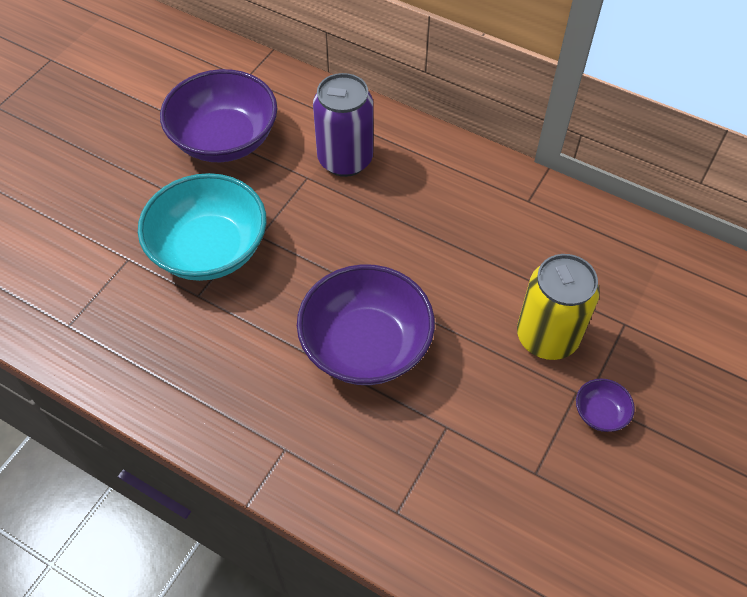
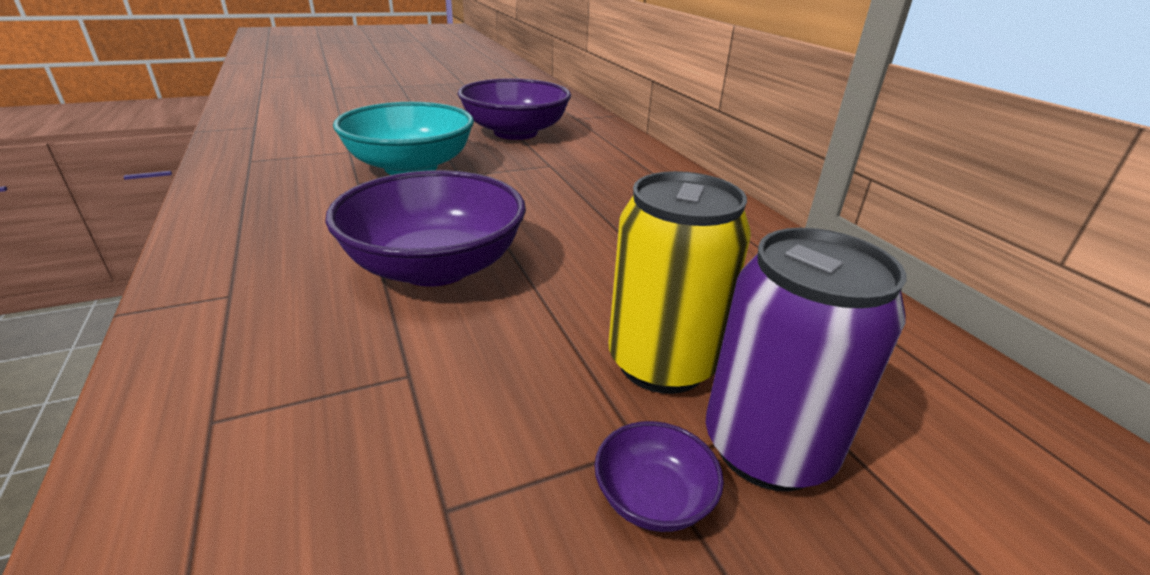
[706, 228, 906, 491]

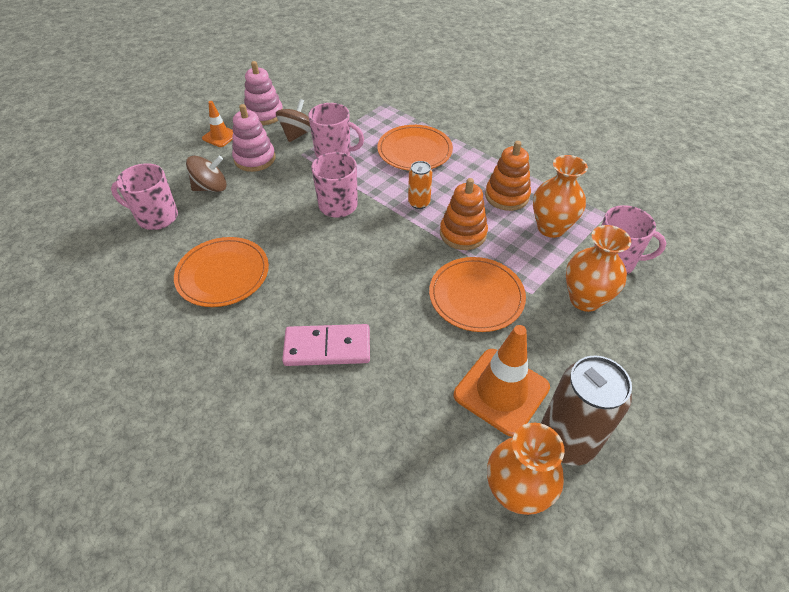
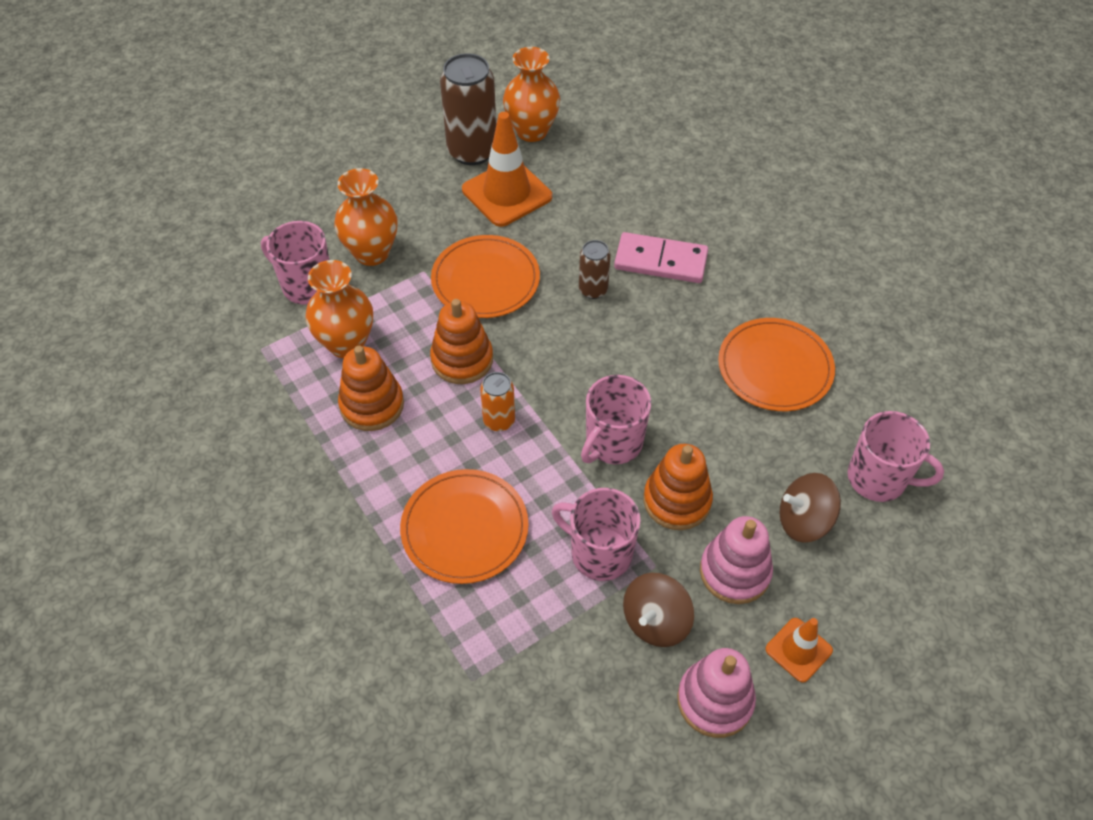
[579, 240, 611, 299]
[643, 444, 713, 530]

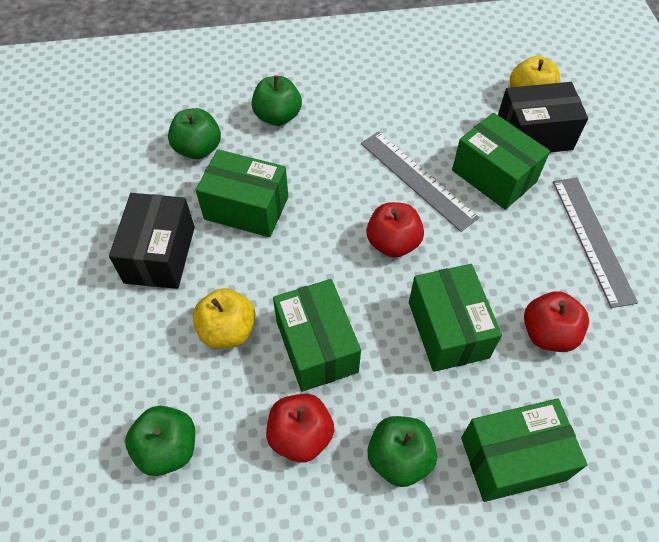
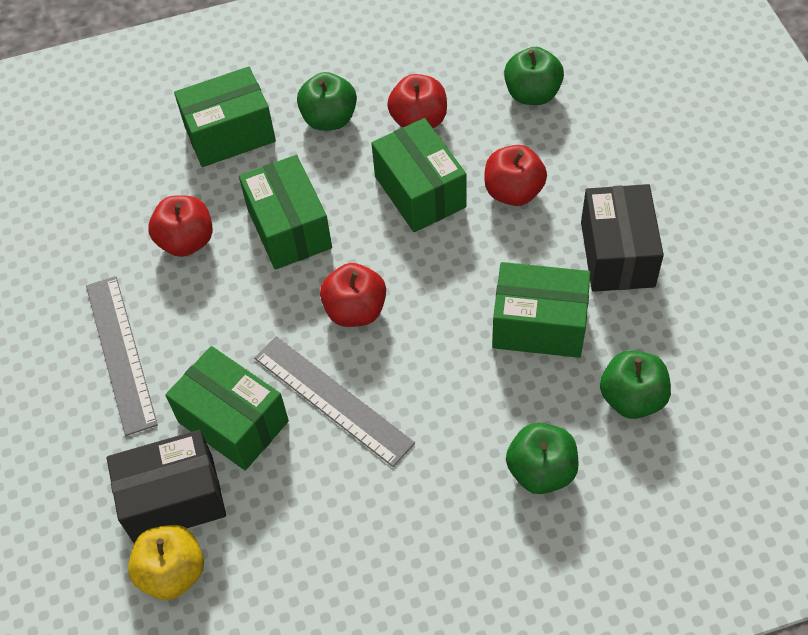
[484, 145, 547, 206]

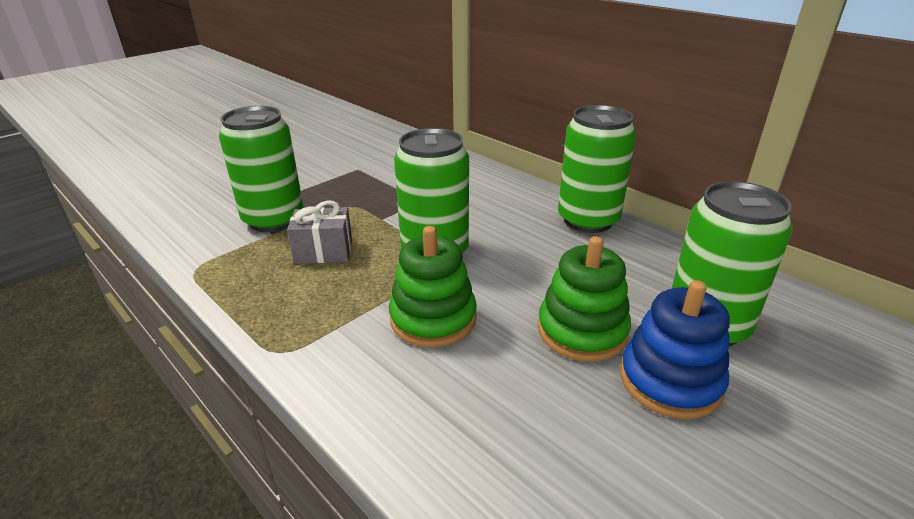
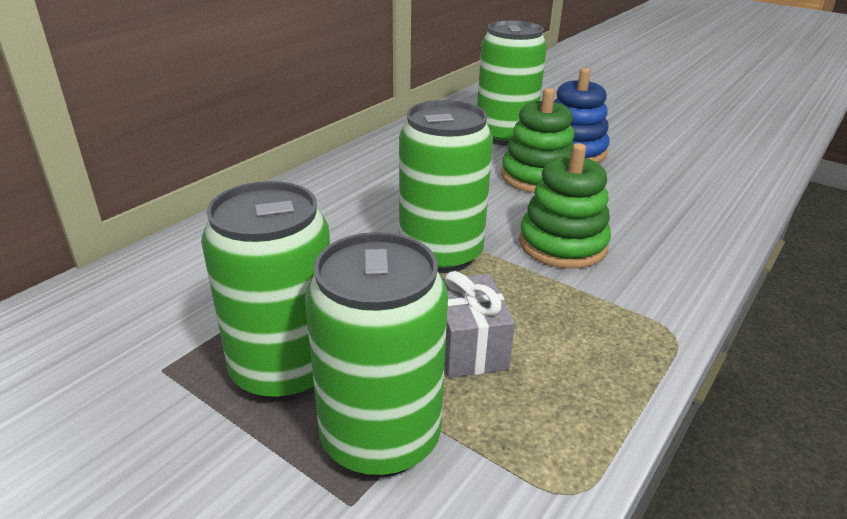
[201, 181, 330, 401]

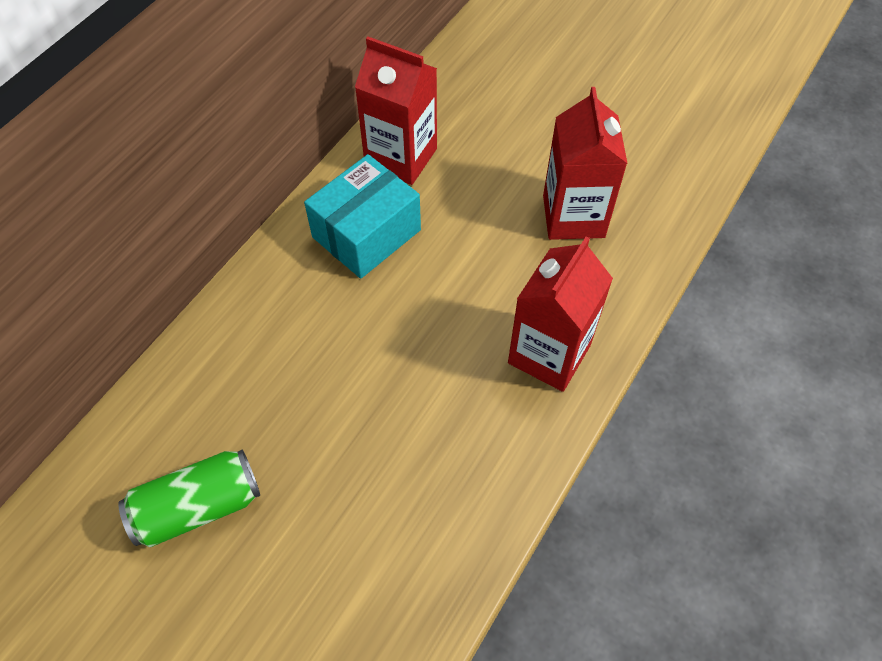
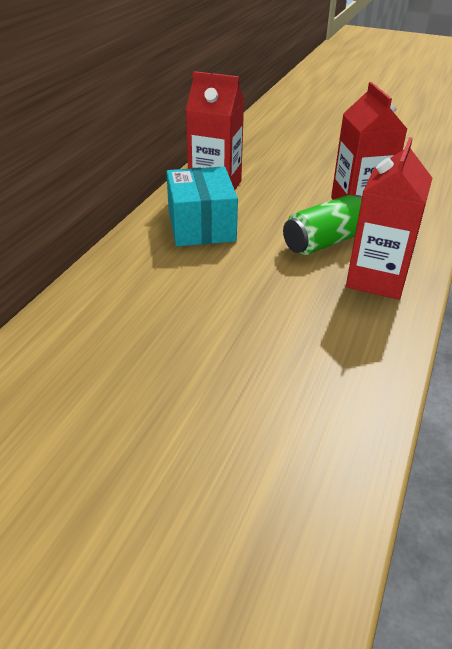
[283, 195, 362, 255]
[166, 166, 238, 246]

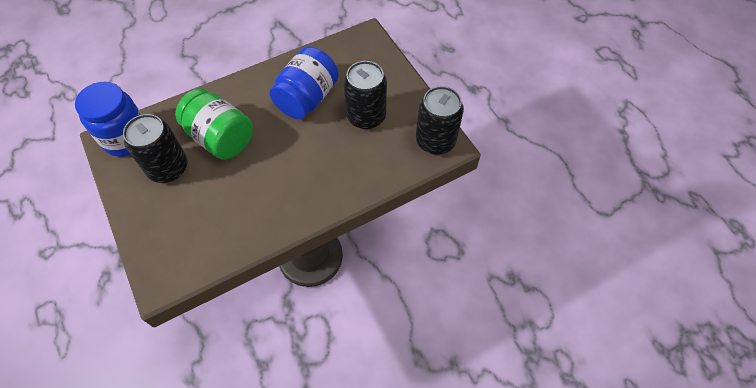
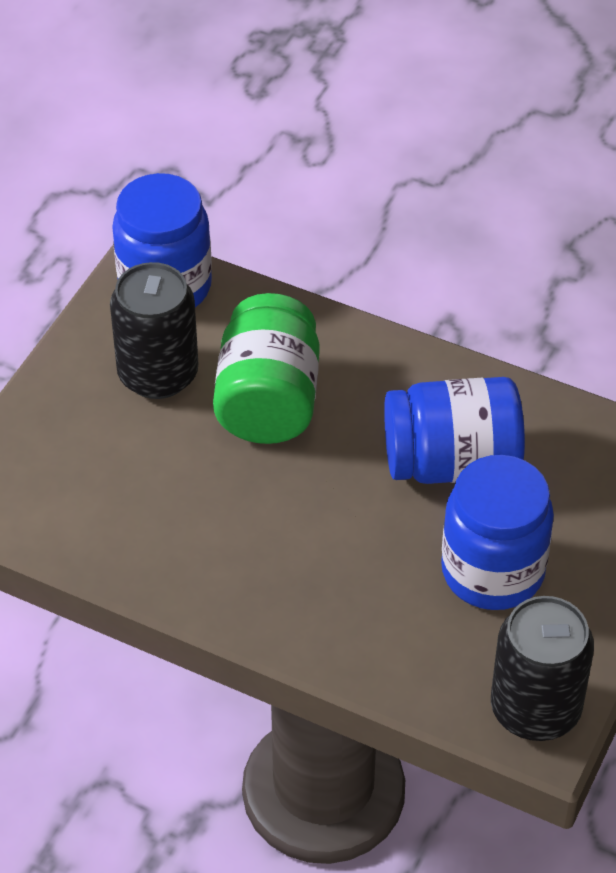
[441, 455, 554, 610]

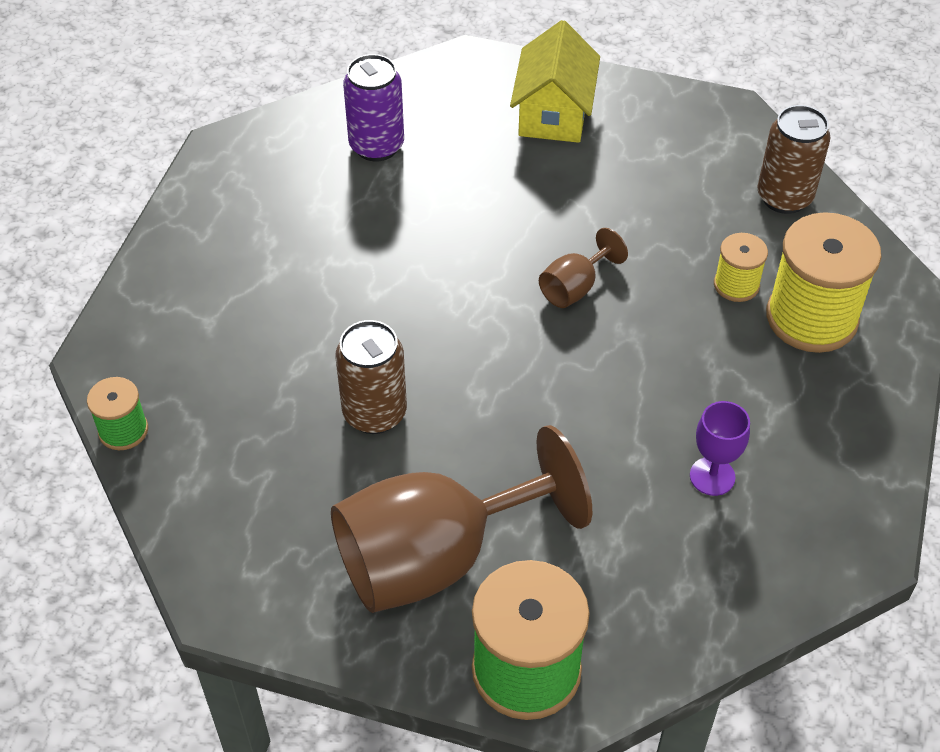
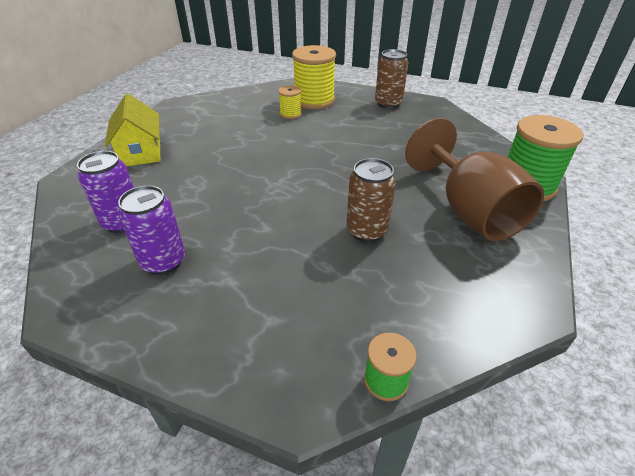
[539, 228, 628, 308] (first image)
[690, 401, 750, 496] (first image)
[118, 185, 185, 275]
[375, 49, 408, 109]
[105, 94, 160, 166]

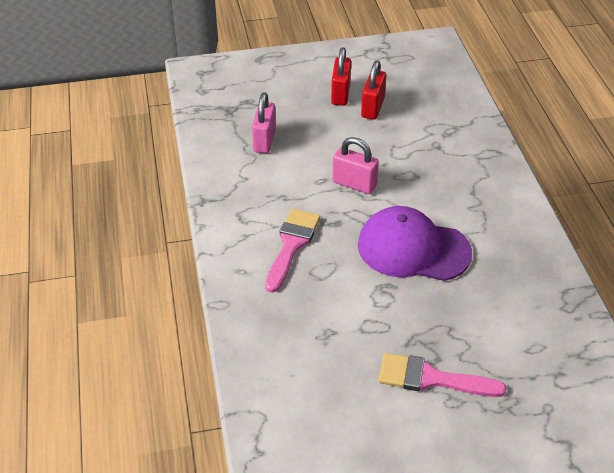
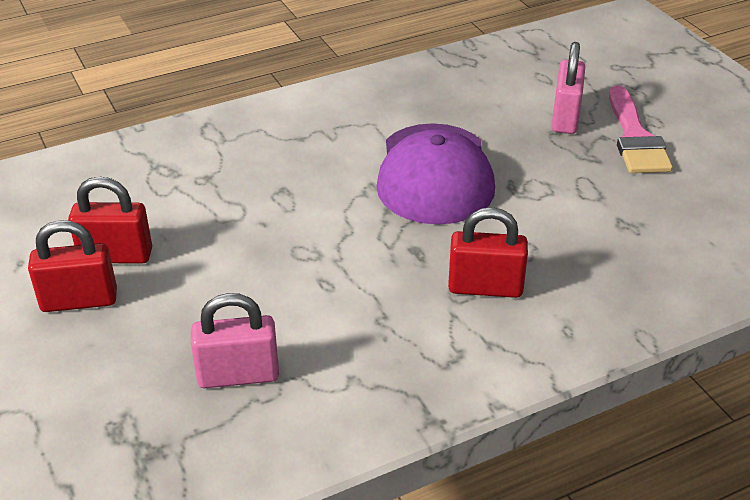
[552, 42, 585, 134]
[448, 207, 528, 298]

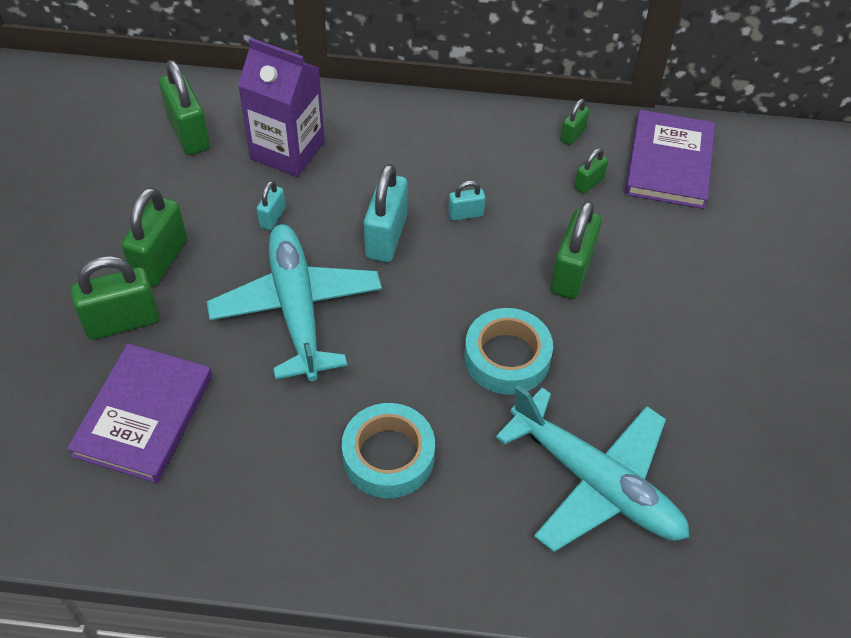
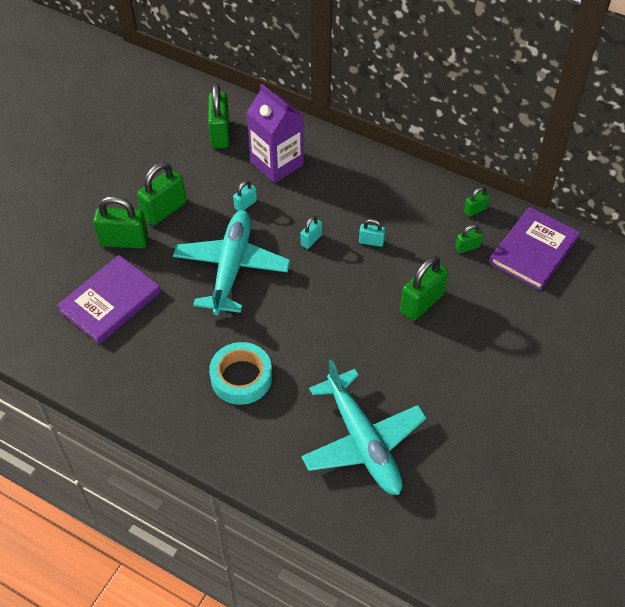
[464, 308, 553, 395] (first image)
[301, 216, 322, 249]

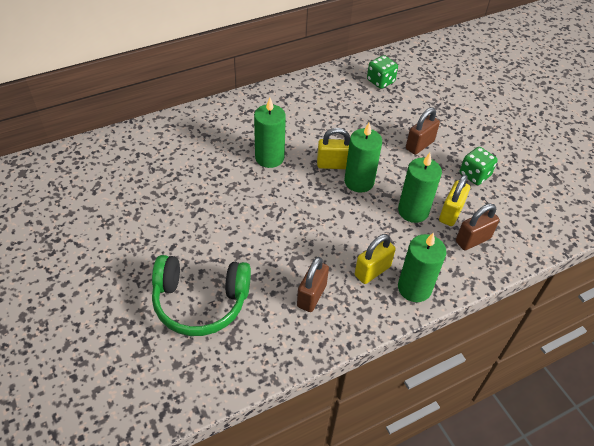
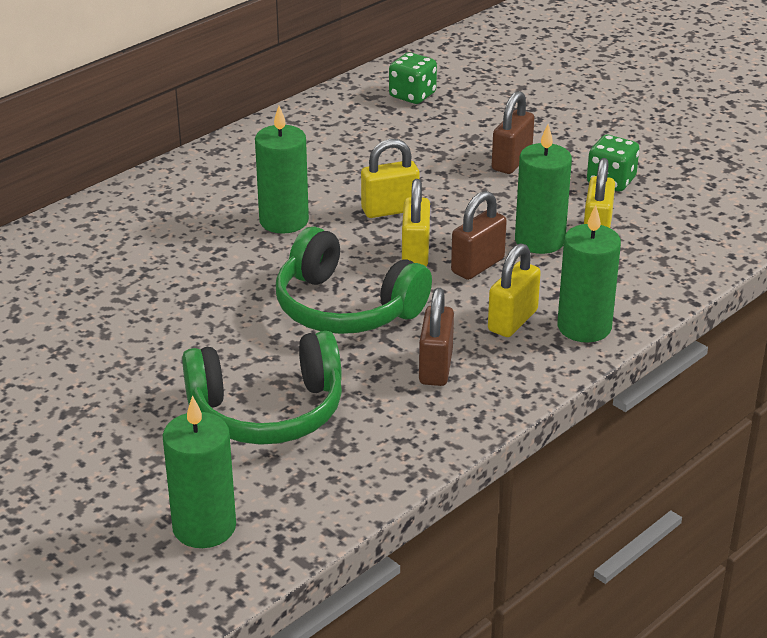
[276, 227, 432, 334]
[402, 179, 430, 267]
[163, 396, 236, 548]
[451, 191, 507, 280]

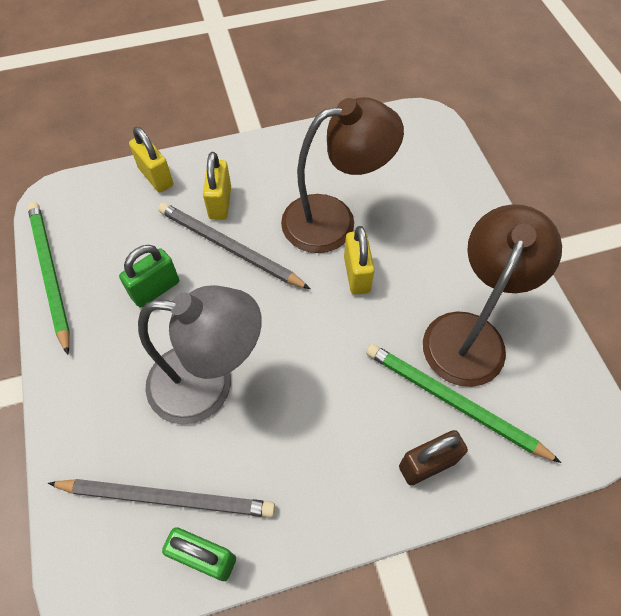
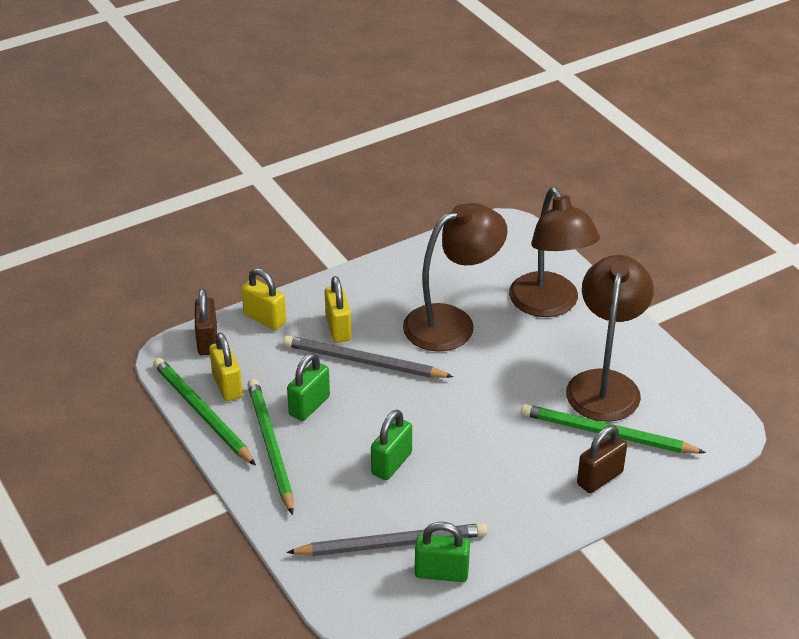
[195, 288, 217, 356]
[248, 379, 294, 515]
[509, 187, 600, 317]
[209, 333, 243, 401]
[371, 409, 412, 480]

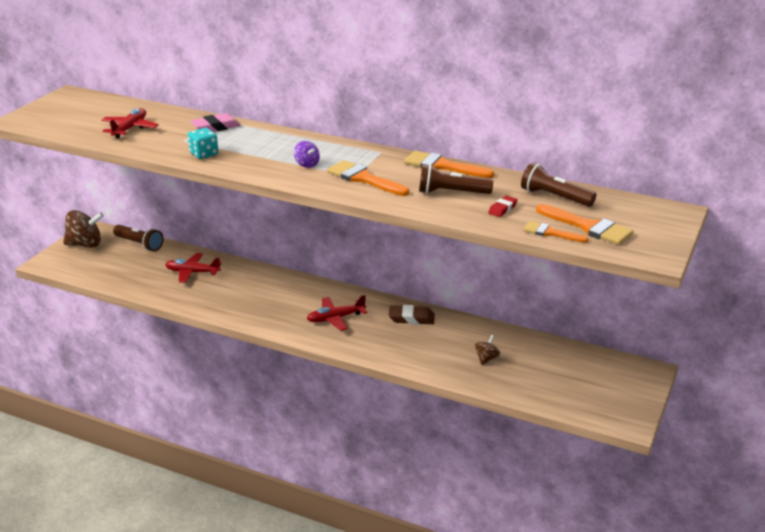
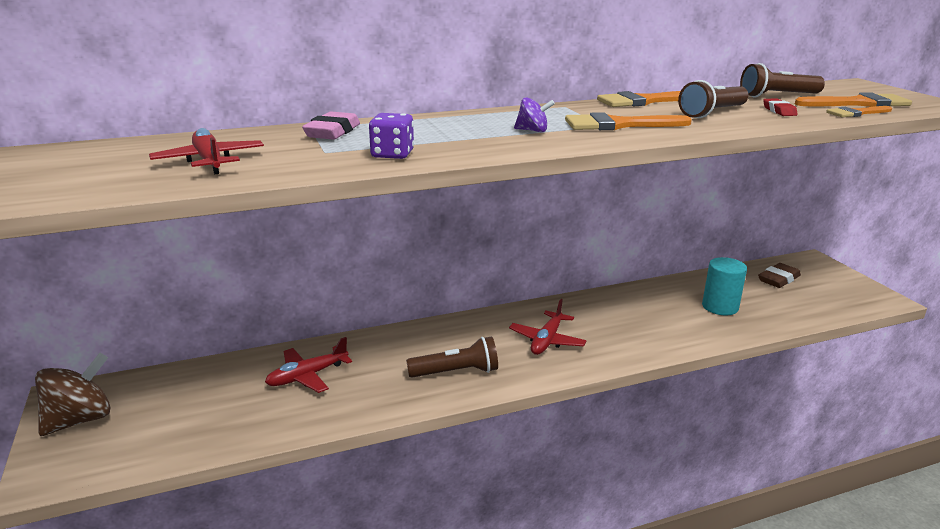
[406, 337, 498, 378]
[758, 263, 801, 288]
[702, 257, 747, 315]
[369, 113, 414, 159]

